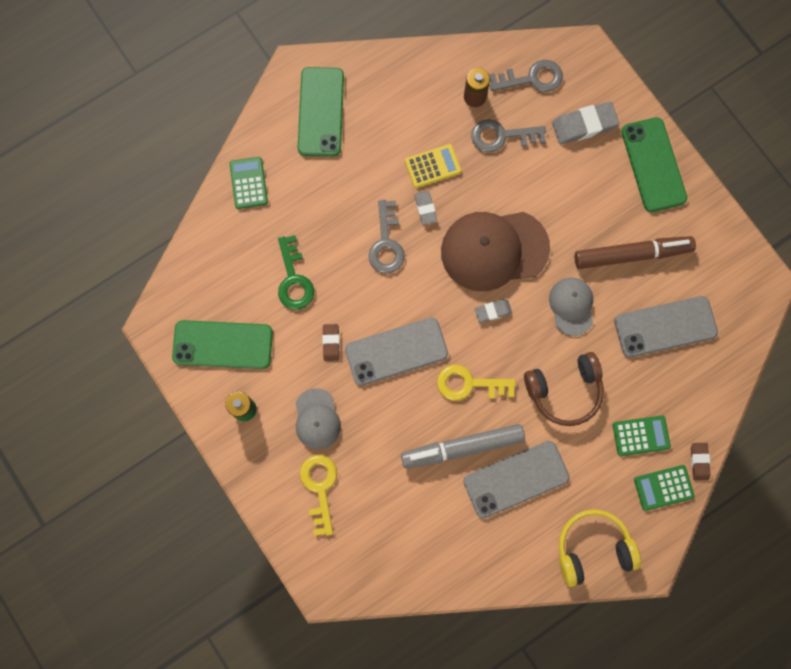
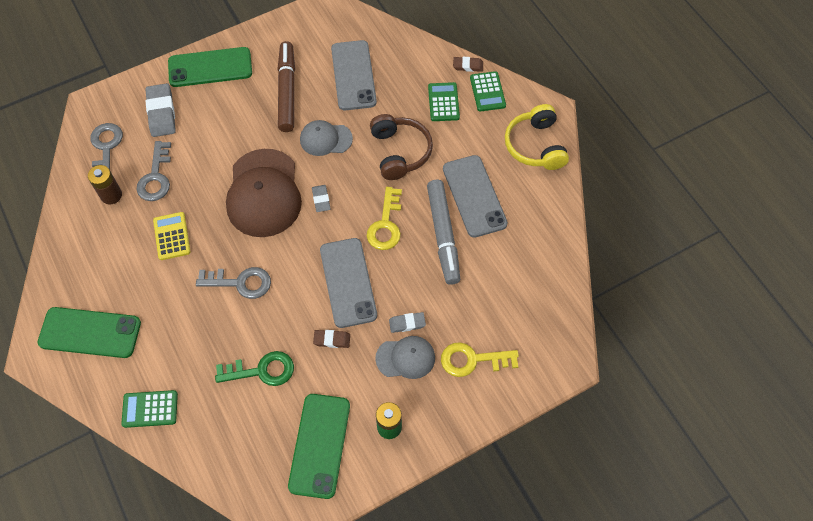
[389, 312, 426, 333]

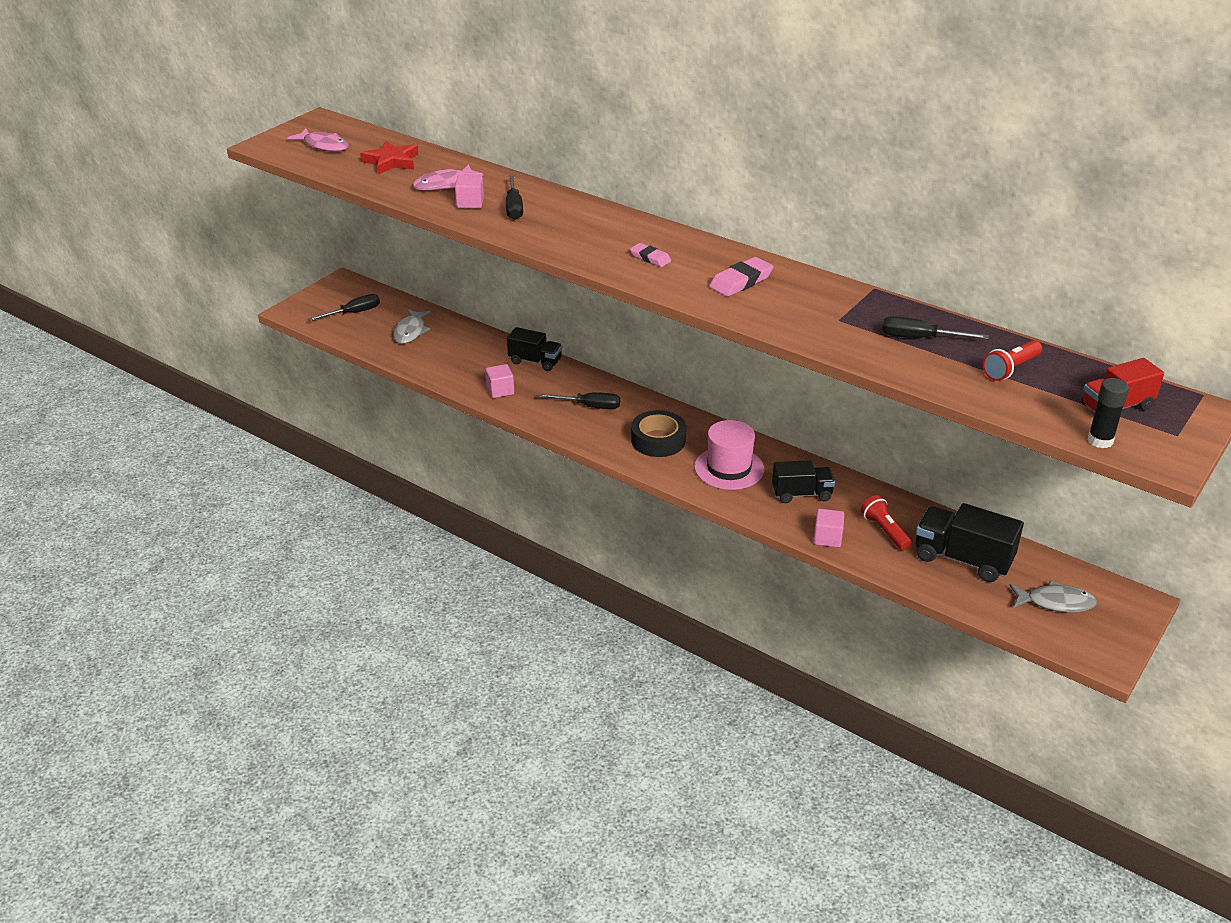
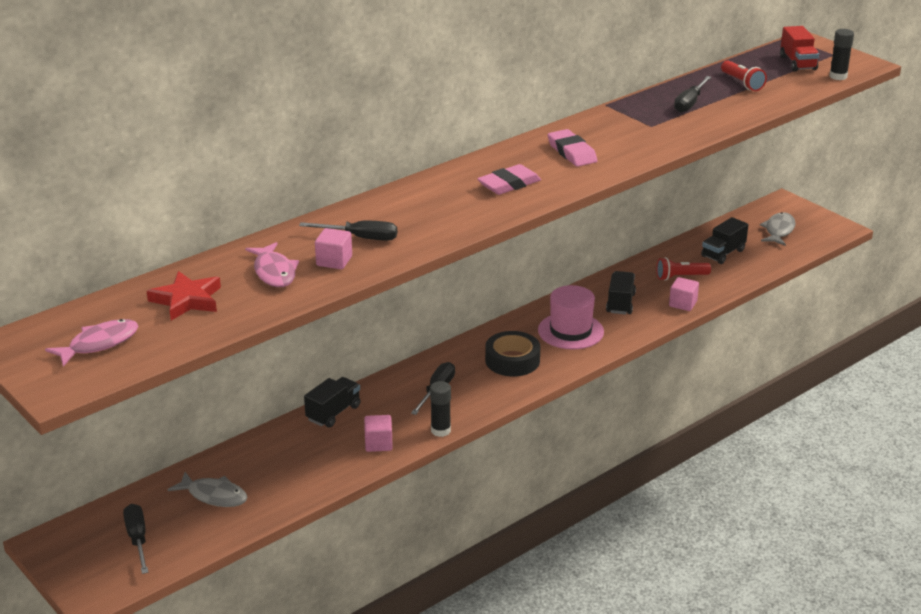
[430, 381, 451, 437]
[477, 164, 541, 195]
[701, 217, 748, 264]

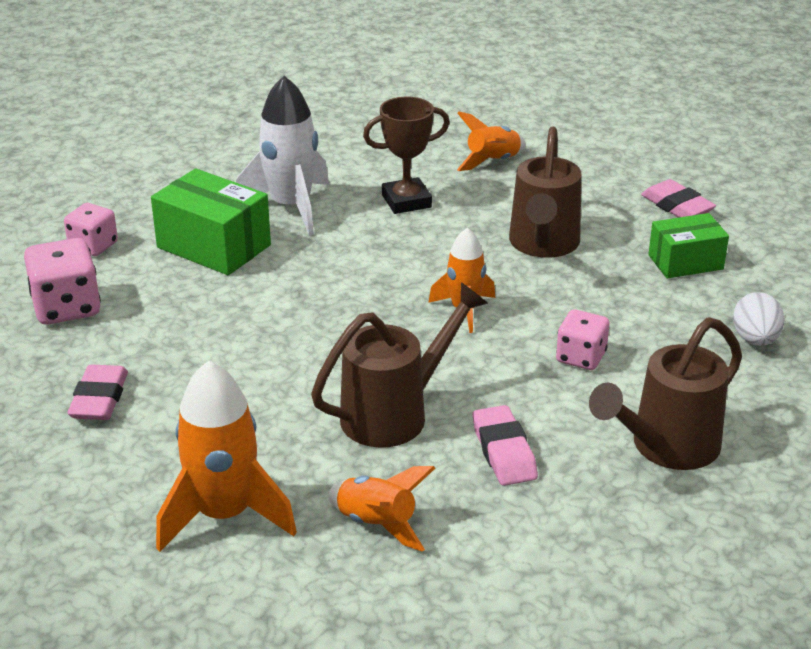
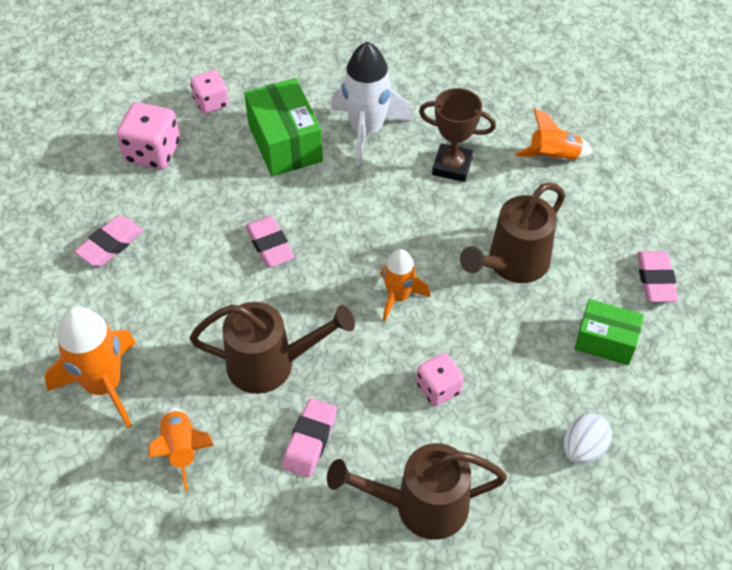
[245, 216, 295, 267]

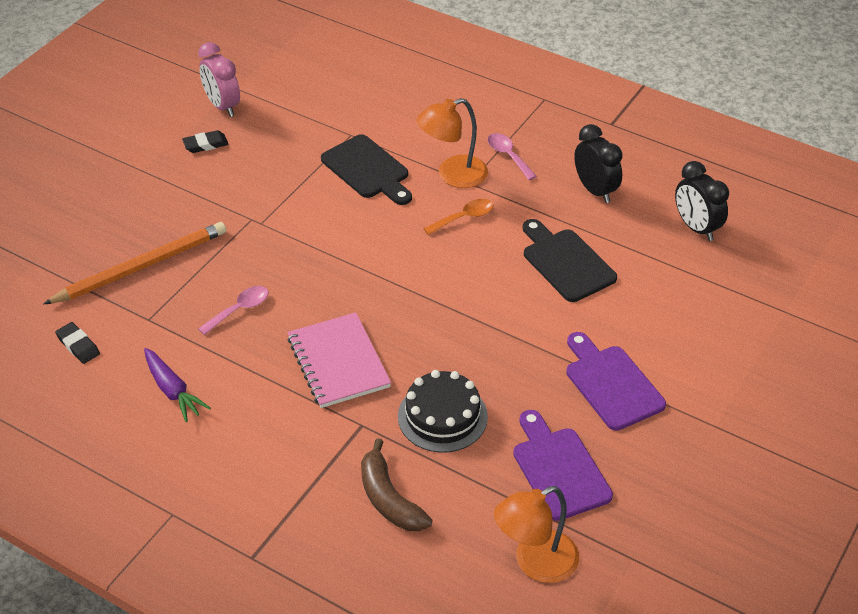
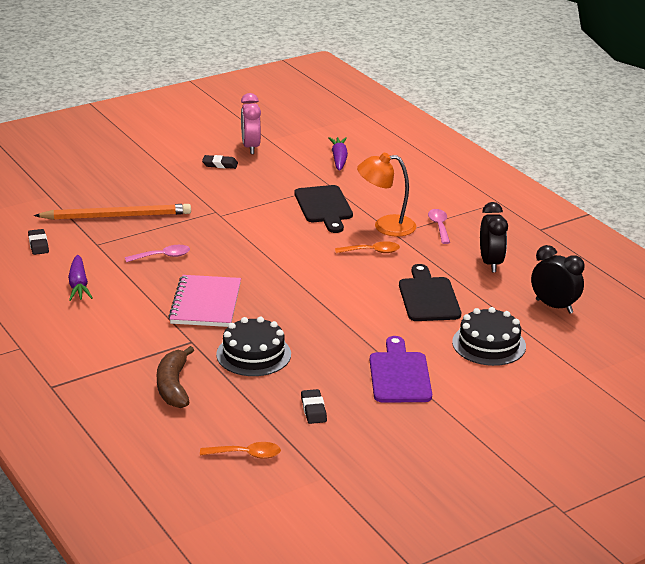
[328, 137, 348, 171]
[452, 307, 526, 366]
[200, 442, 281, 459]
[301, 389, 327, 424]
[531, 245, 584, 314]

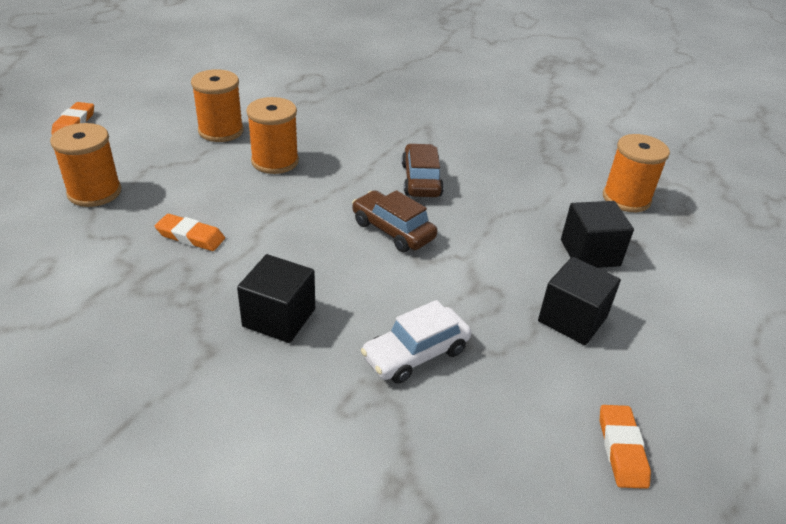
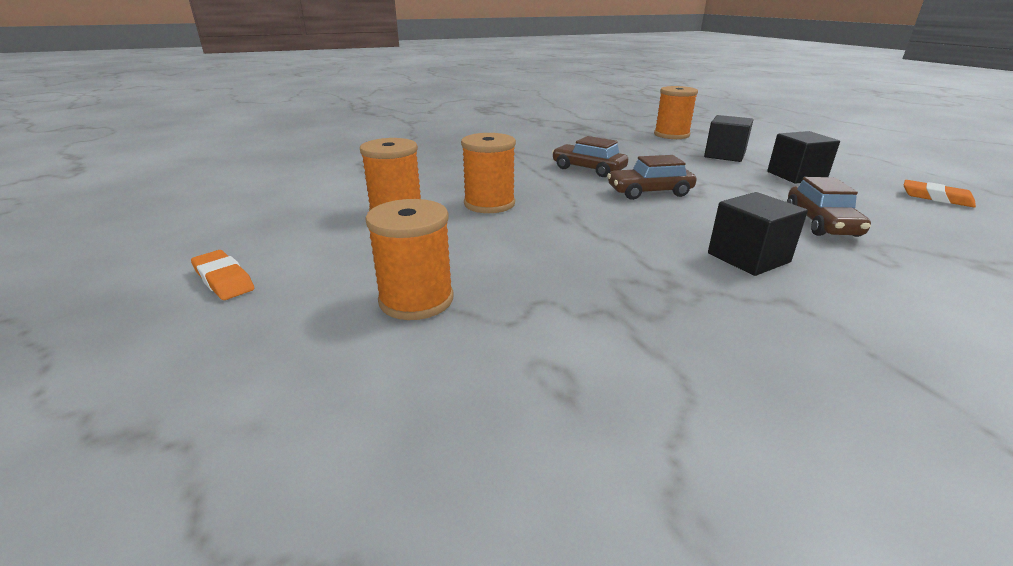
[155, 214, 225, 251] (first image)
[787, 177, 871, 237]

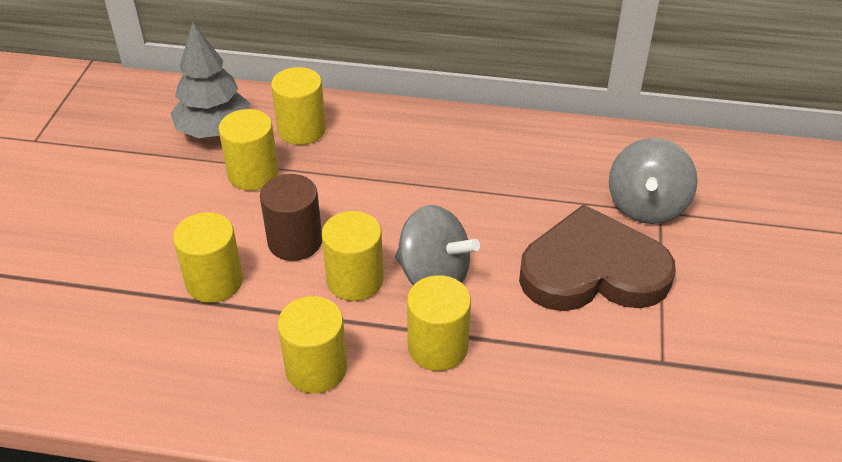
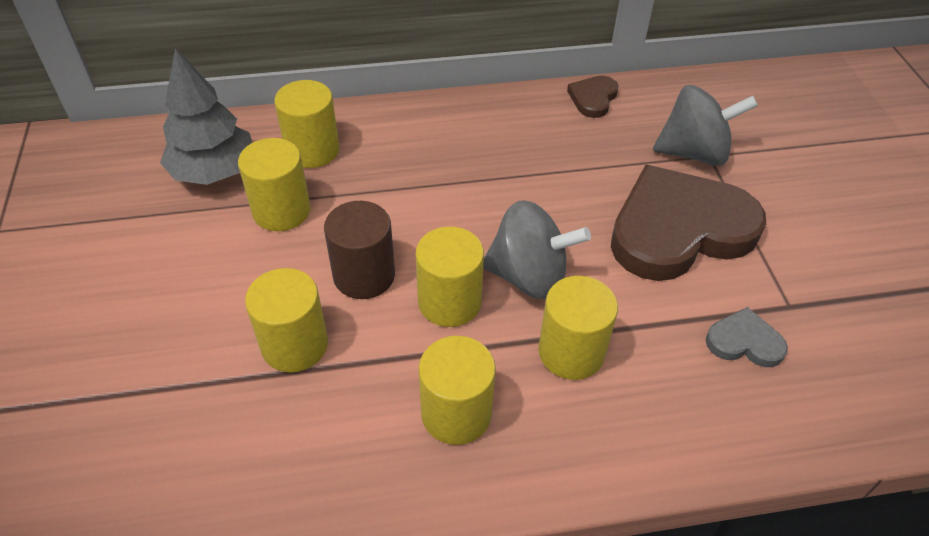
[567, 76, 619, 118]
[706, 307, 788, 367]
[653, 85, 758, 166]

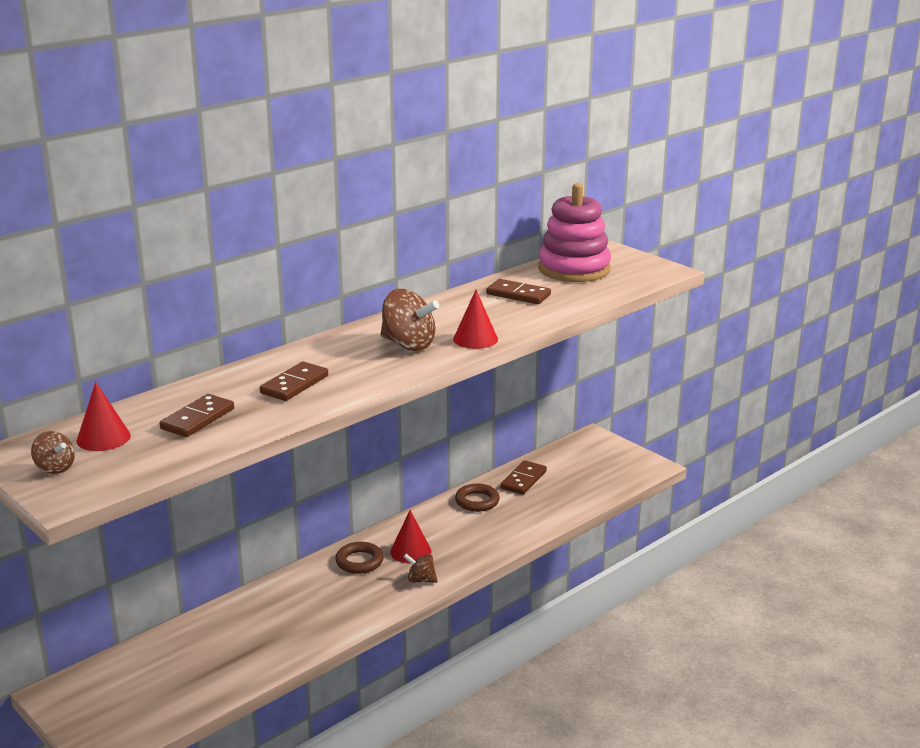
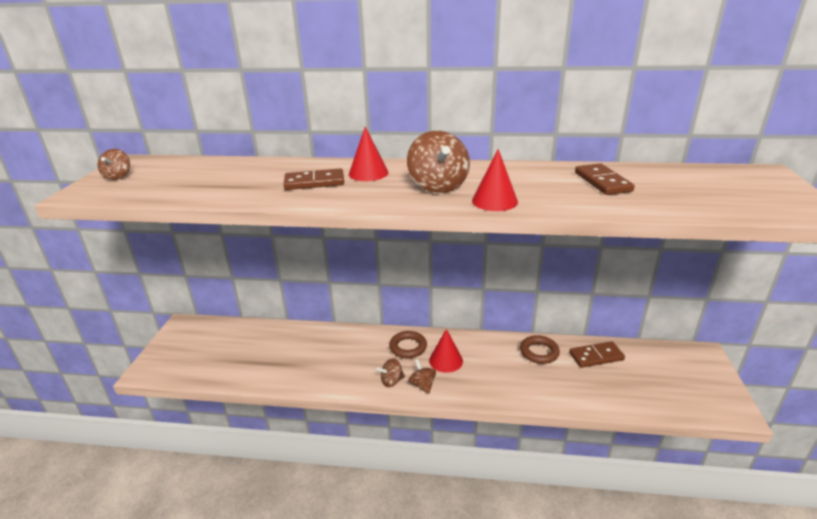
[159, 394, 234, 437] (first image)
[538, 183, 611, 282] (first image)
[376, 358, 405, 387]
[349, 127, 388, 181]

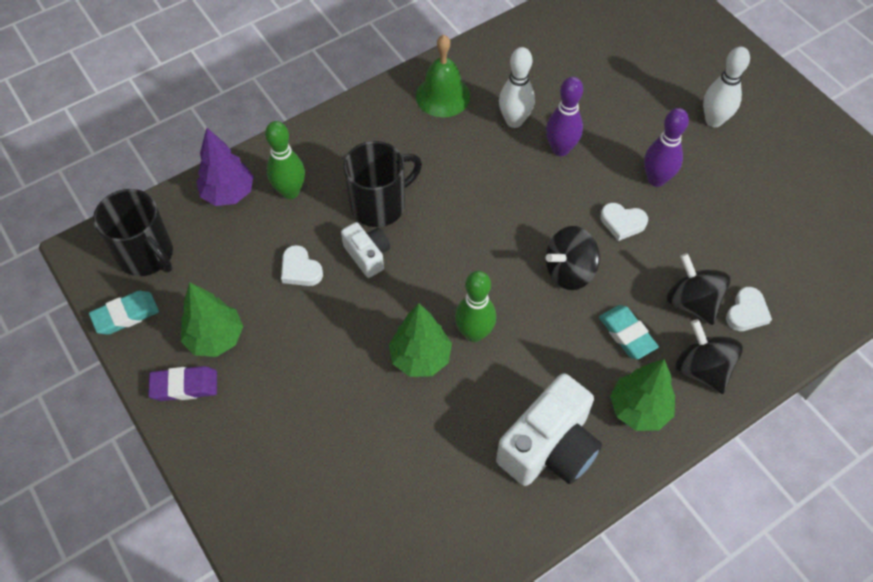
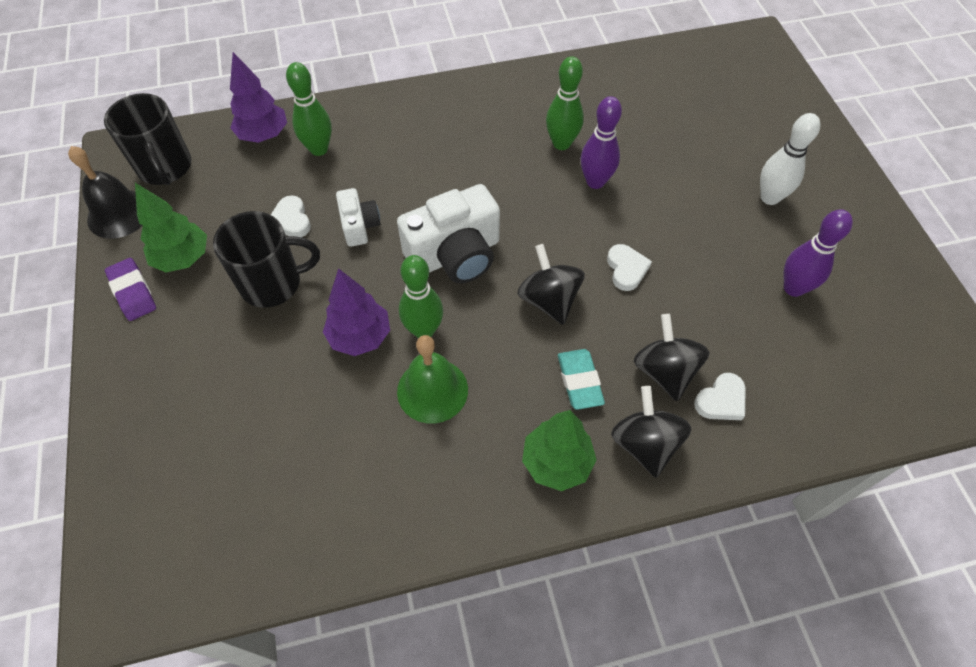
[213, 211, 320, 308]
[397, 335, 468, 424]
[397, 184, 500, 283]
[783, 209, 853, 297]
[68, 146, 143, 239]
[323, 268, 390, 356]
[546, 56, 584, 150]
[105, 258, 156, 321]
[517, 244, 585, 325]
[607, 244, 652, 291]

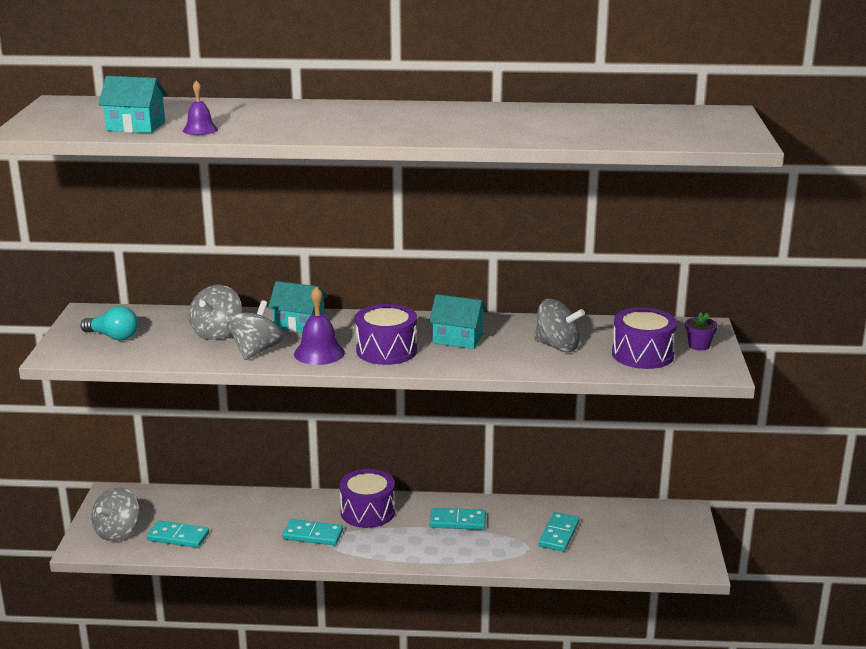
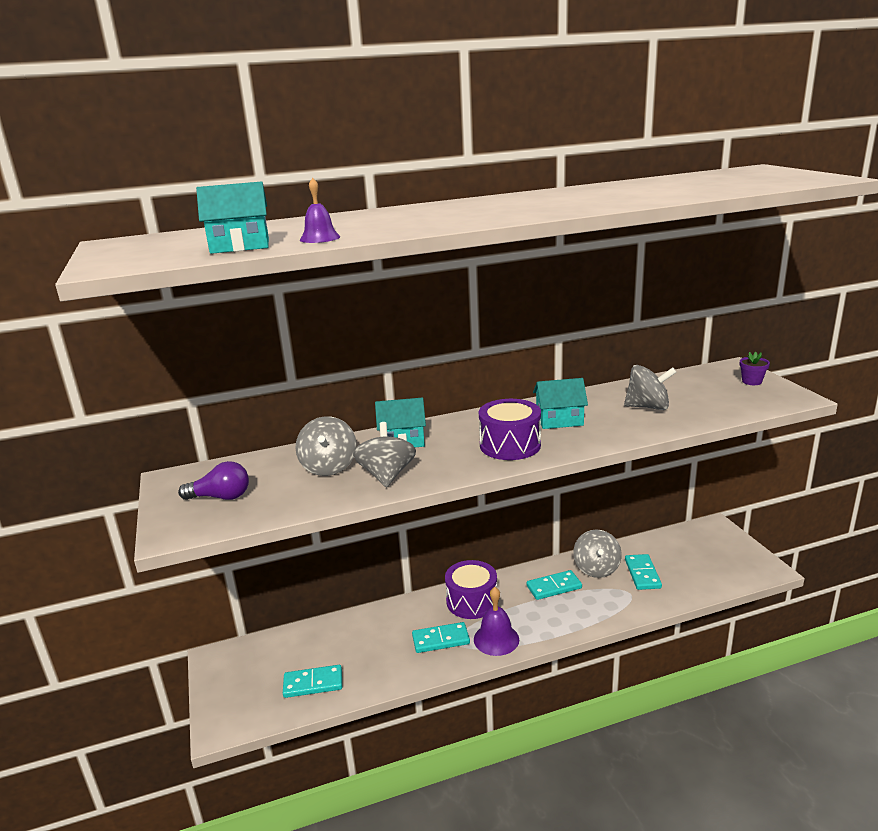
[612, 307, 677, 369] (first image)
[573, 530, 622, 578]
[474, 587, 519, 656]
[178, 461, 249, 500]

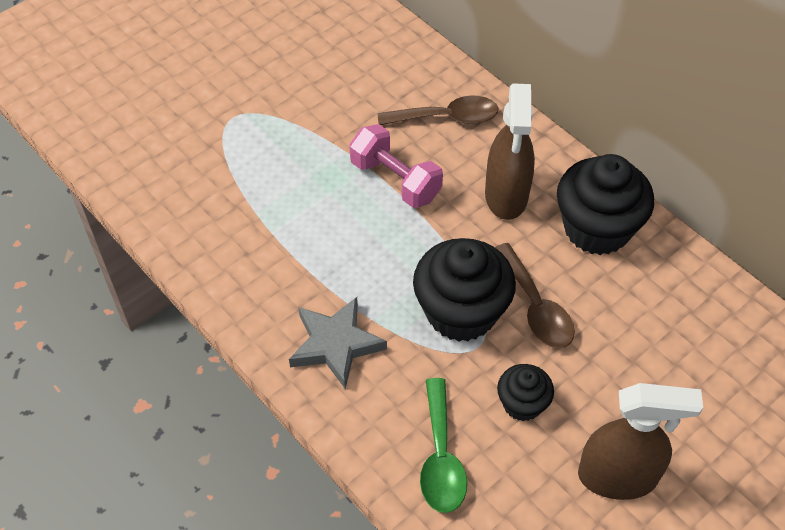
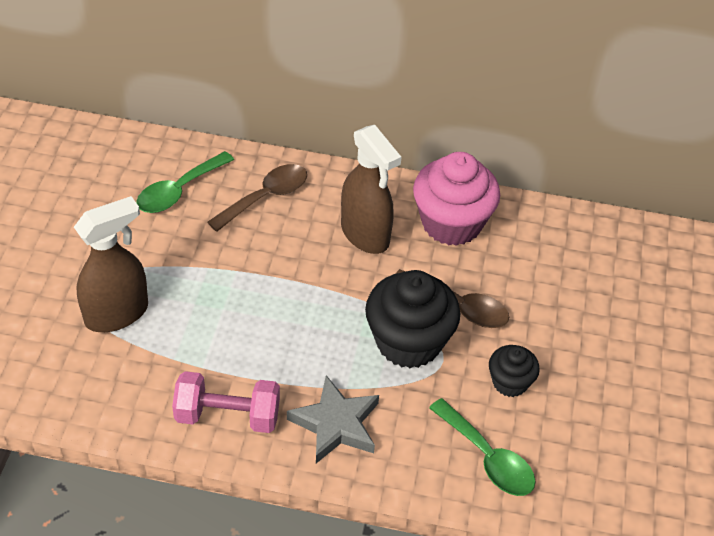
[136, 151, 234, 213]
[172, 371, 280, 433]
[74, 196, 148, 332]
[413, 152, 500, 246]

